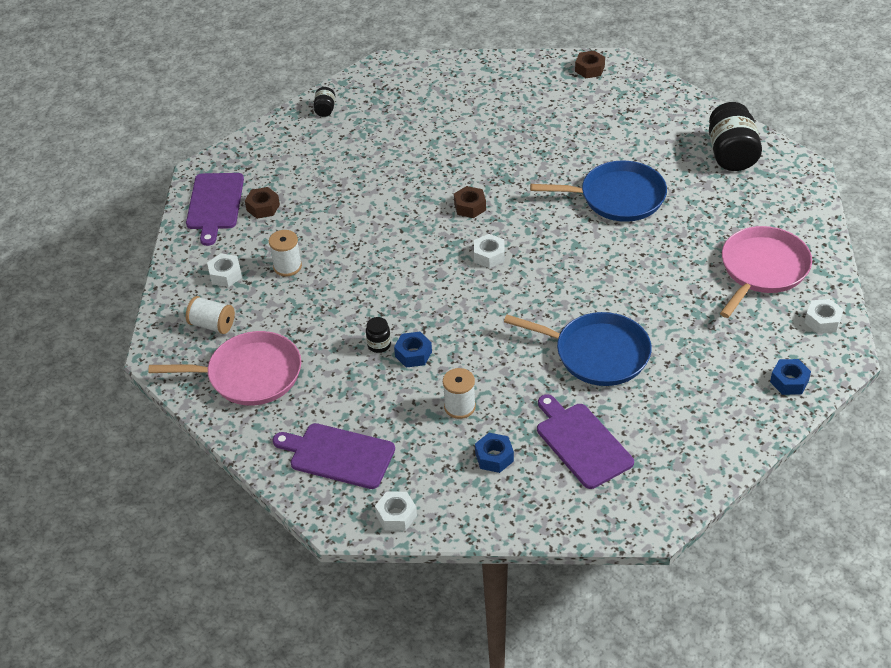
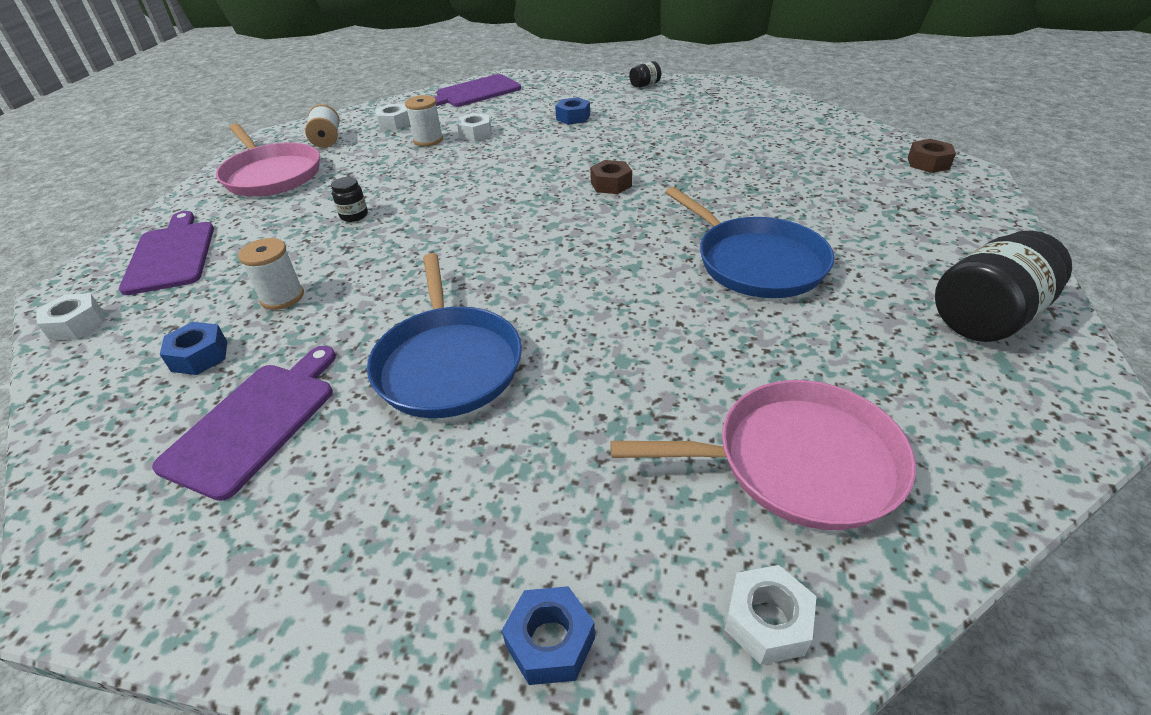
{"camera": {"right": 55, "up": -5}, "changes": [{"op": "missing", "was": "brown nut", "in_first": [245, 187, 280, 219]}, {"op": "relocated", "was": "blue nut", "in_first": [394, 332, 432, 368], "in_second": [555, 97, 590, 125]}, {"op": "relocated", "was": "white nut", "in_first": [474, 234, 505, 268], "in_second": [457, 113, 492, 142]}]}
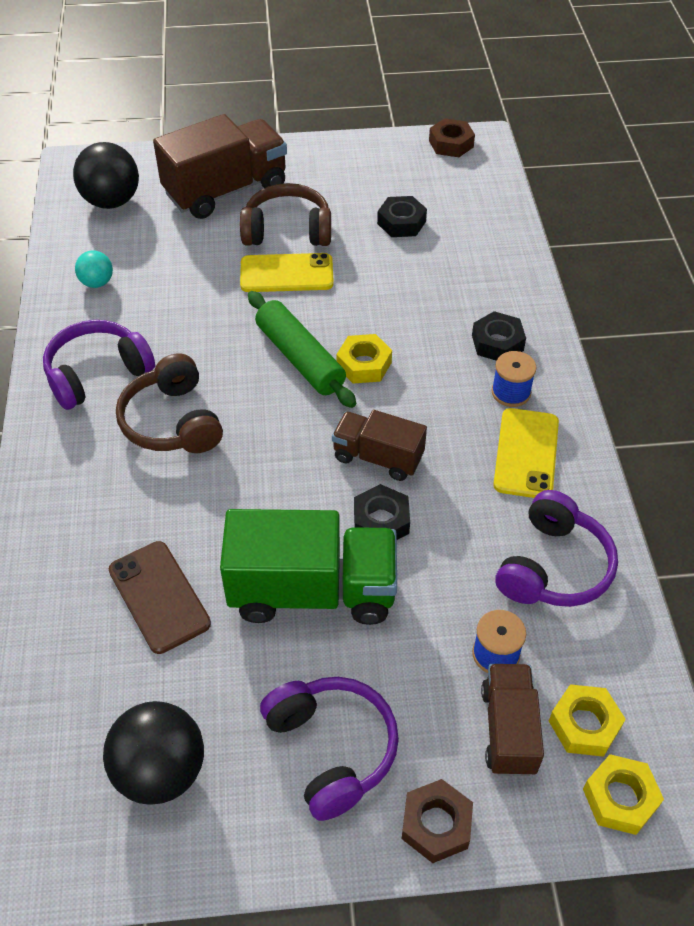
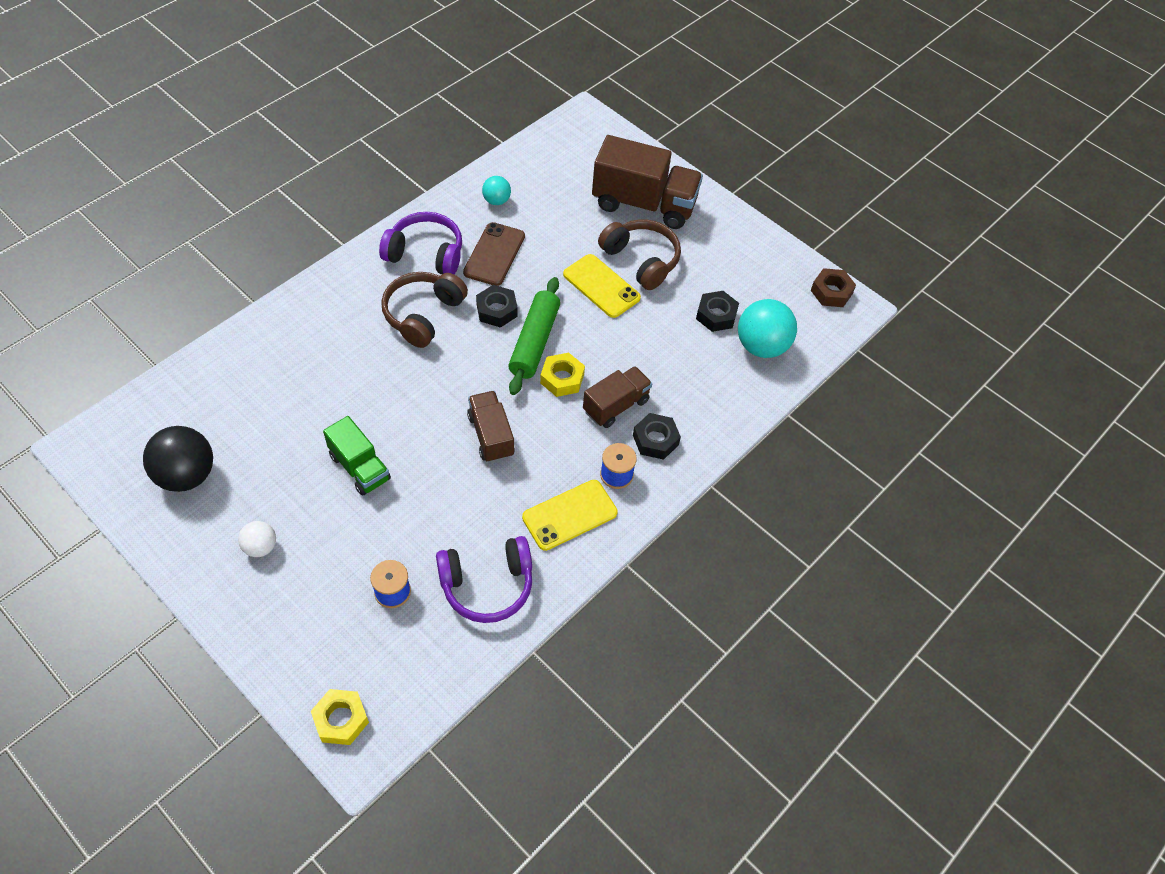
{"camera": {"right": 45, "up": 5}, "changes": [{"op": "missing", "was": "black ball", "in_first": [73, 142, 139, 209]}, {"op": "missing", "was": "brown nut", "in_first": [402, 779, 473, 863]}, {"op": "missing", "was": "yellow nut", "in_first": [549, 684, 626, 757]}, {"op": "appeared", "now": "turquoise ball", "in_second": [738, 299, 797, 358]}, {"op": "relocated", "was": "brown phone", "in_first": [109, 541, 211, 654], "in_second": [463, 222, 525, 286]}, {"op": "relocated", "was": "black nut", "in_first": [354, 484, 410, 540], "in_second": [476, 285, 518, 328]}, {"op": "relocated", "was": "brown truck", "in_first": [481, 664, 544, 776], "in_second": [583, 366, 652, 428]}, {"op": "exchanged", "was": "purple headphones", "now": "white ball", "in_first": [260, 677, 399, 821], "in_second": [238, 521, 276, 557]}, {"op": "size", "was": "green truck", "in_first": [220, 509, 397, 625], "in_second": [323, 416, 391, 496], "ratio": 0.58}]}
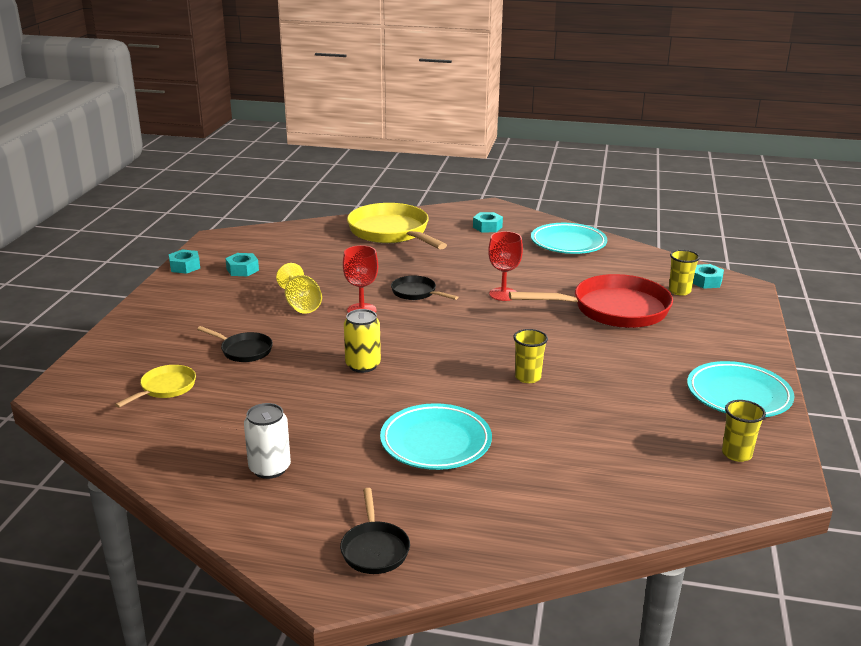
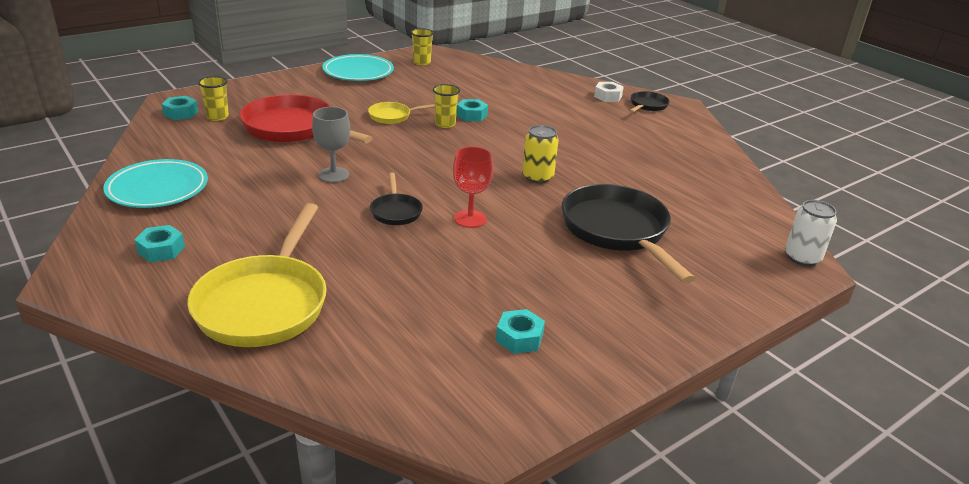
{"camera": {"right": -140, "up": 5}, "changes": [{"op": "missing", "was": "yellow goblet", "in_first": [276, 263, 322, 314]}, {"op": "missing", "was": "turquoise plate", "in_first": [380, 403, 492, 470]}, {"op": "appeared", "now": "white nut", "in_second": [594, 82, 623, 102]}, {"op": "relocated", "was": "yellow pan", "in_first": [115, 365, 196, 408], "in_second": [368, 102, 435, 124]}, {"op": "relocated", "was": "turquoise nut", "in_first": [169, 249, 200, 274], "in_second": [456, 99, 488, 121]}, {"op": "relocated", "was": "white can", "in_first": [244, 403, 291, 479], "in_second": [785, 200, 837, 266]}, {"op": "colour", "was": "red goblet", "now": "grey goblet", "in_first": [488, 231, 523, 301], "in_second": [312, 107, 350, 183]}, {"op": "size", "was": "black pan", "in_first": [197, 326, 273, 362], "in_second": [562, 184, 695, 284], "ratio": 2.07}]}
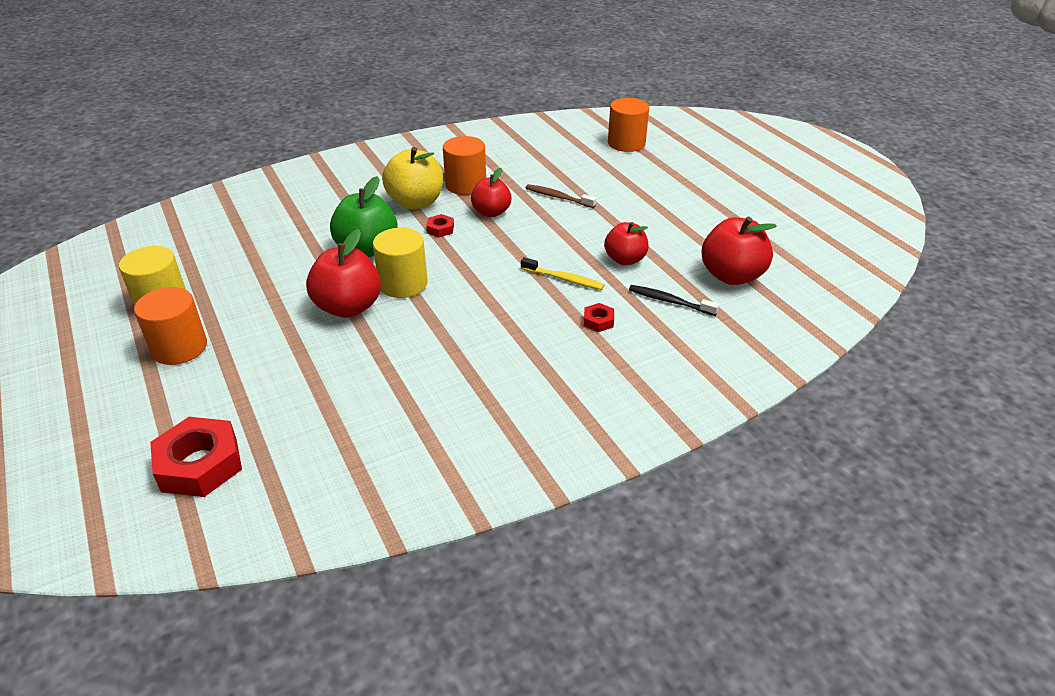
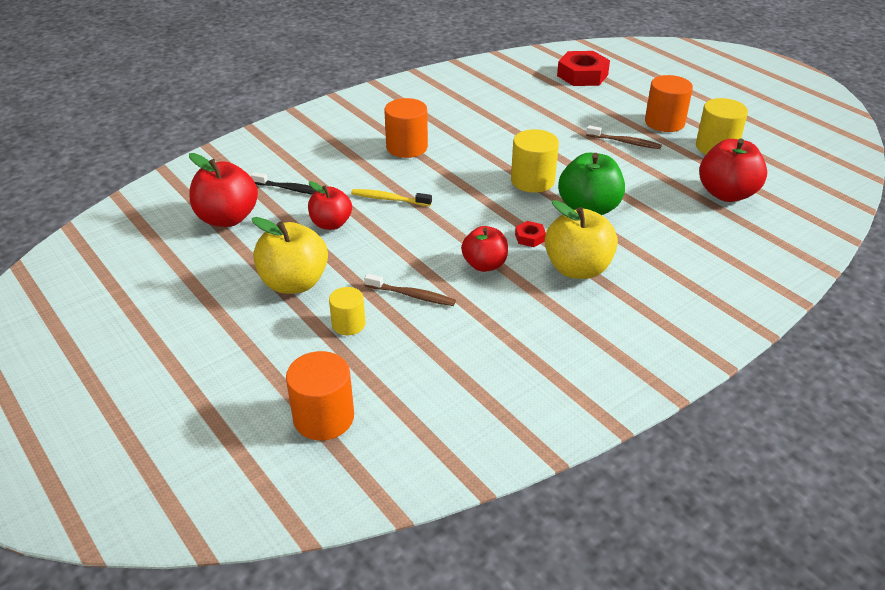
{"camera": {"right": 170, "up": 0}, "changes": [{"op": "missing", "was": "red nut", "in_first": [584, 303, 614, 332]}, {"op": "appeared", "now": "yellow apple", "in_second": [252, 217, 328, 294]}, {"op": "appeared", "now": "yellow cylinder", "in_second": [329, 287, 366, 335]}, {"op": "appeared", "now": "brown toothbrush", "in_second": [586, 125, 662, 149]}, {"op": "relocated", "was": "red apple", "in_first": [306, 229, 381, 318], "in_second": [699, 138, 767, 202]}, {"op": "relocated", "was": "orange cylinder", "in_first": [443, 136, 486, 195], "in_second": [384, 98, 428, 158]}]}
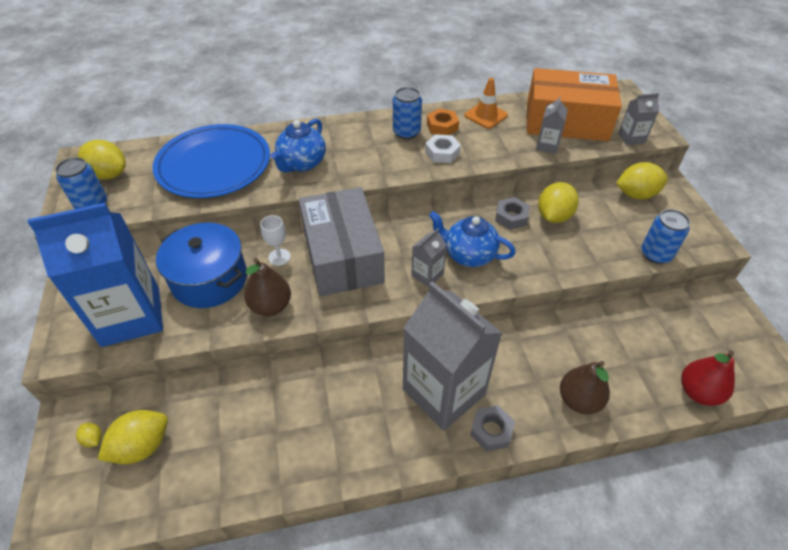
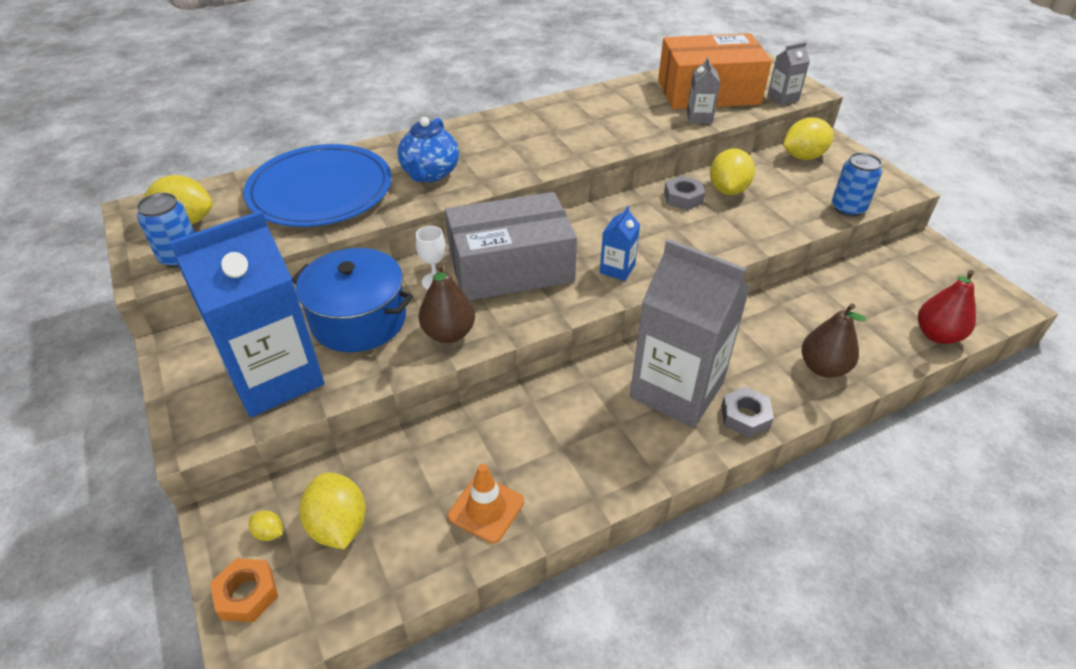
{"camera": {"right": -15, "up": -5}, "changes": [{"op": "missing", "was": "blue can", "in_first": [393, 87, 422, 139]}, {"op": "missing", "was": "white nut", "in_first": [425, 134, 461, 163]}, {"op": "missing", "was": "blue teapot", "in_first": [429, 211, 516, 267]}, {"op": "relocated", "was": "orange nut", "in_first": [427, 108, 459, 135], "in_second": [210, 558, 278, 622]}, {"op": "relocated", "was": "orange traffic cone", "in_first": [464, 78, 508, 129], "in_second": [448, 464, 524, 543]}, {"op": "colour", "was": "grey carton", "now": "blue carton", "in_first": [411, 228, 447, 287], "in_second": [600, 206, 640, 281]}, {"op": "spun", "was": "yellow lemon", "in_first": [98, 410, 168, 464], "in_second": [299, 472, 366, 549], "clockwise": -60}, {"op": "spun", "was": "grey box", "in_first": [299, 187, 385, 297], "in_second": [445, 192, 577, 300], "clockwise": -75}]}
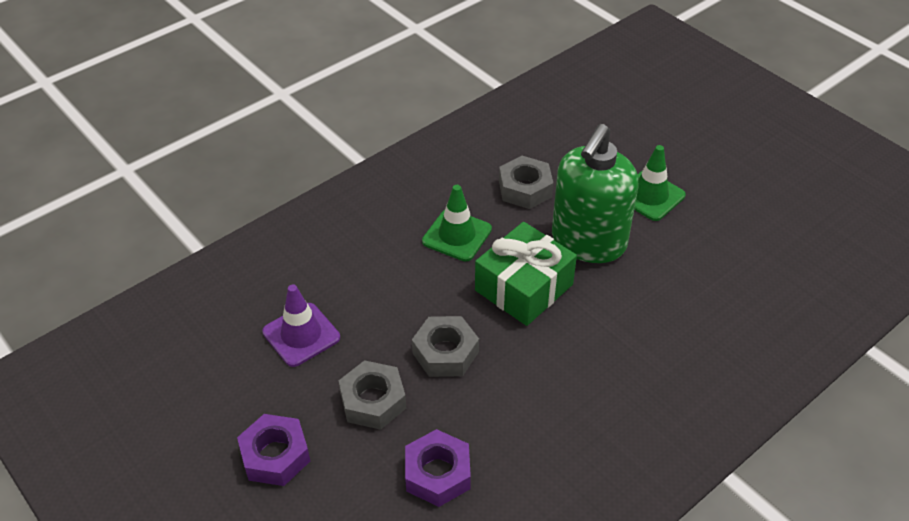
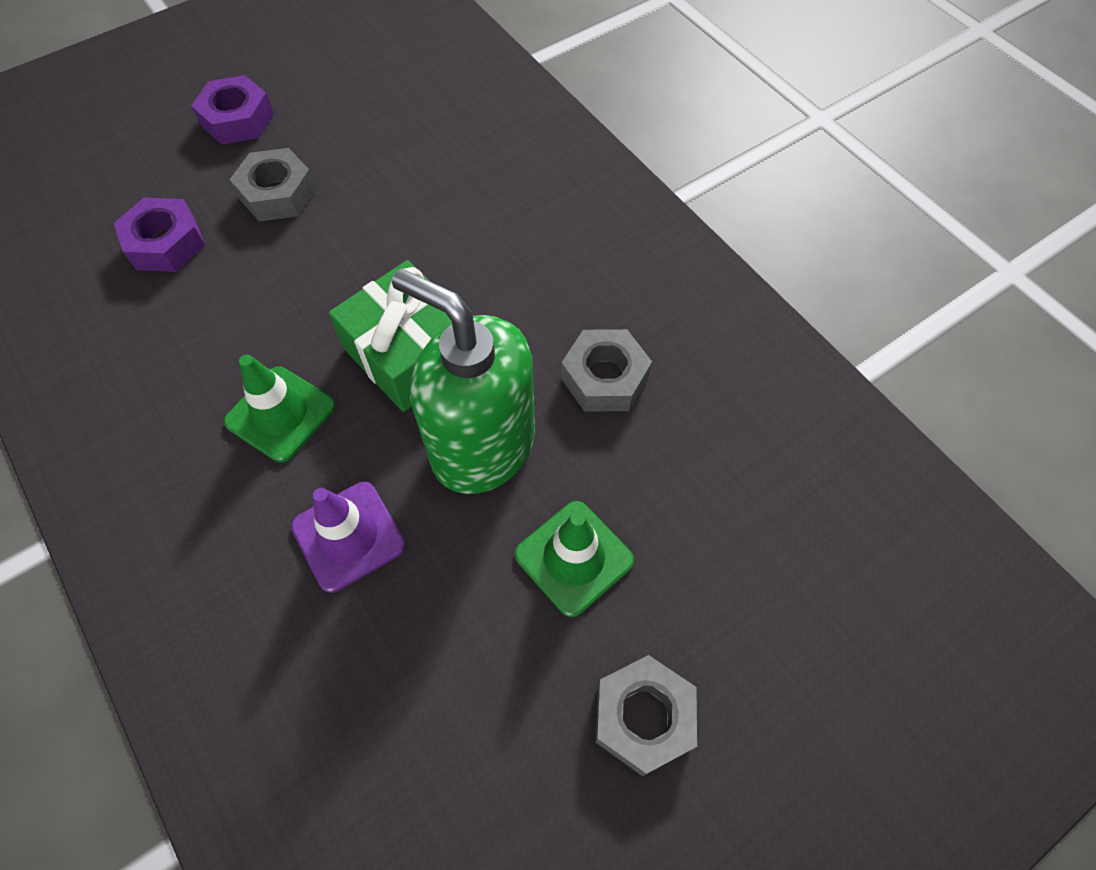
{"camera": {"right": 95, "up": 15}, "changes": [{"op": "relocated", "was": "purple traffic cone", "in_first": [262, 284, 340, 367], "in_second": [291, 481, 405, 593]}, {"op": "relocated", "was": "grey nut", "in_first": [412, 316, 479, 377], "in_second": [595, 655, 697, 776]}, {"op": "relocated", "was": "green traffic cone", "in_first": [422, 185, 492, 261], "in_second": [224, 355, 335, 462]}]}
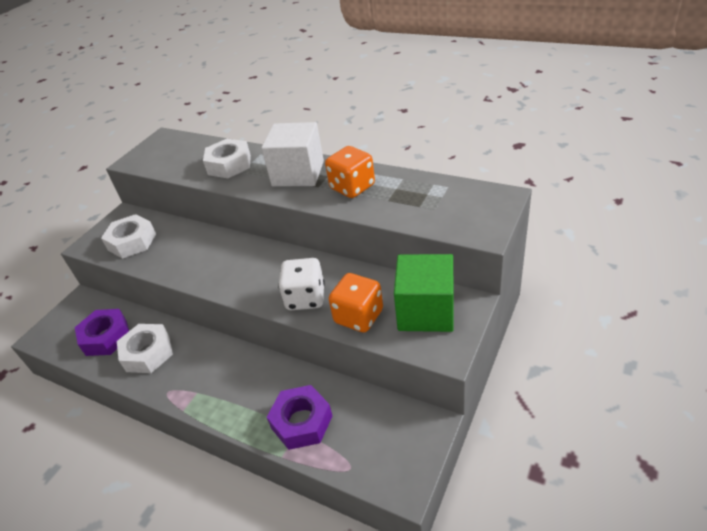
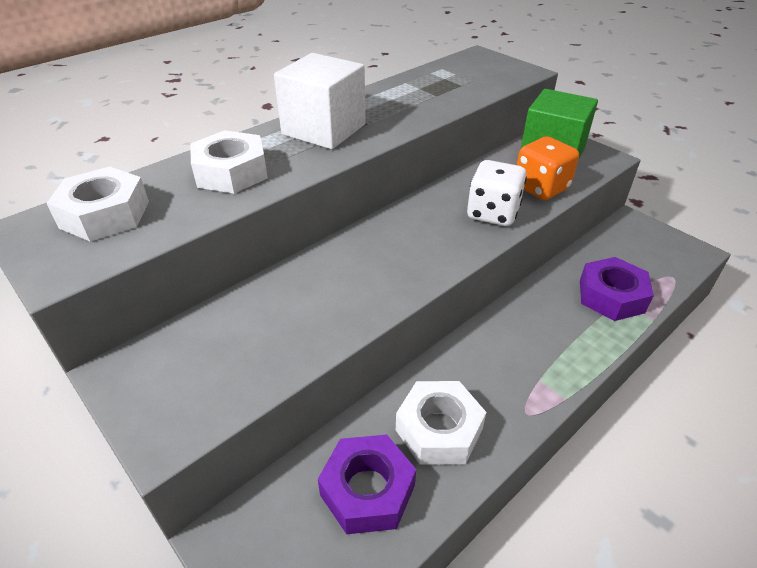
{"camera": {"right": -75, "up": 0}, "changes": [{"op": "missing", "was": "orange dice", "in_first": [325, 146, 375, 198]}, {"op": "relocated", "was": "white nut", "in_first": [101, 214, 156, 259], "in_second": [47, 166, 149, 241]}]}
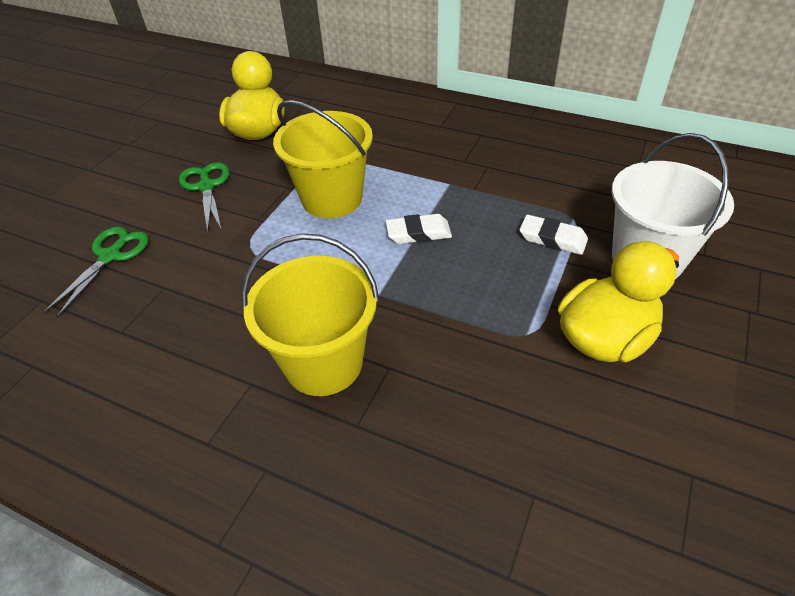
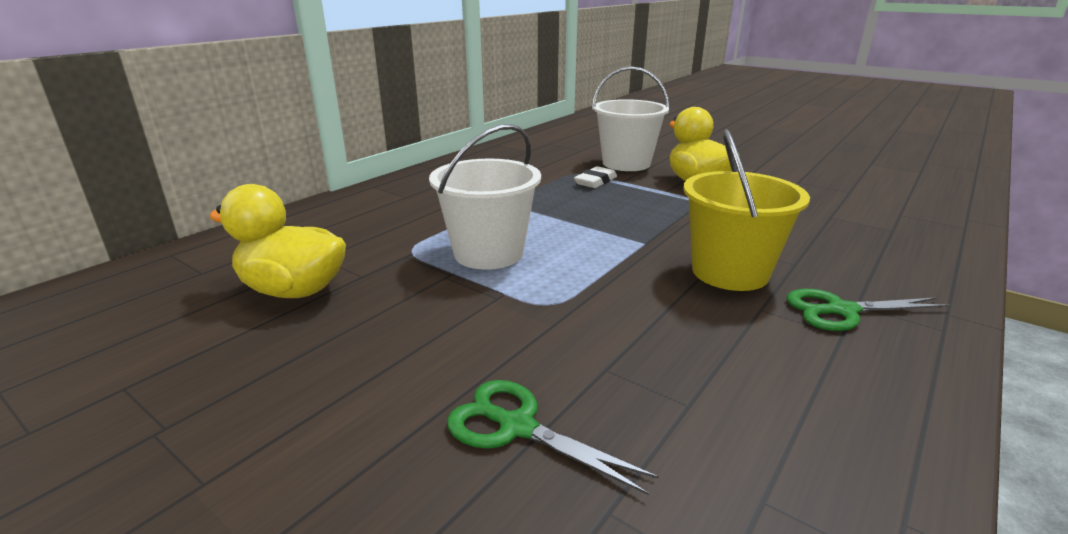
{"camera": {"right": -80, "up": -20}, "changes": [{"op": "missing", "was": "white eraser", "in_first": [386, 214, 452, 244]}, {"op": "relocated", "was": "green scissors", "in_first": [179, 162, 229, 233], "in_second": [786, 289, 950, 331]}, {"op": "colour", "was": "yellow bucket", "now": "white bucket", "in_first": [273, 100, 373, 218], "in_second": [429, 124, 541, 270]}]}
